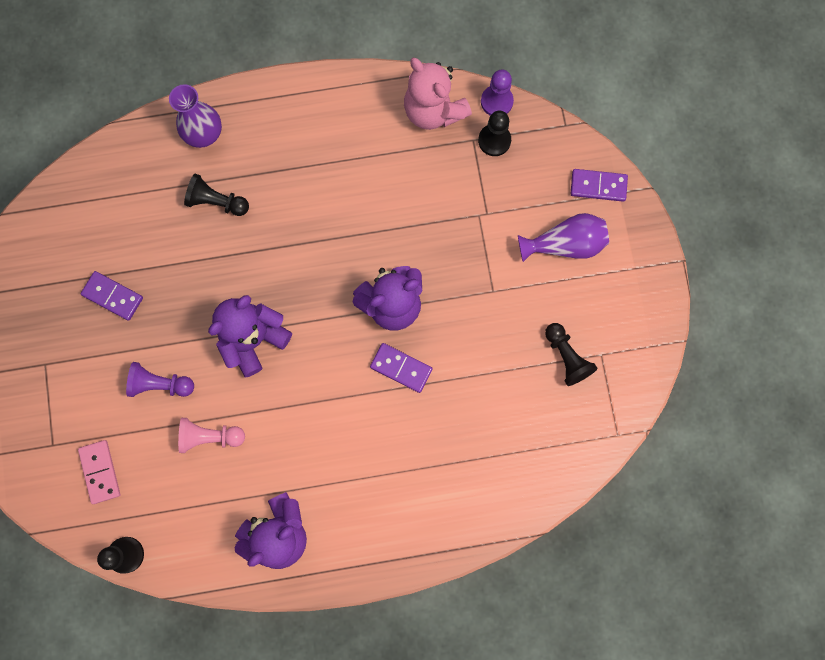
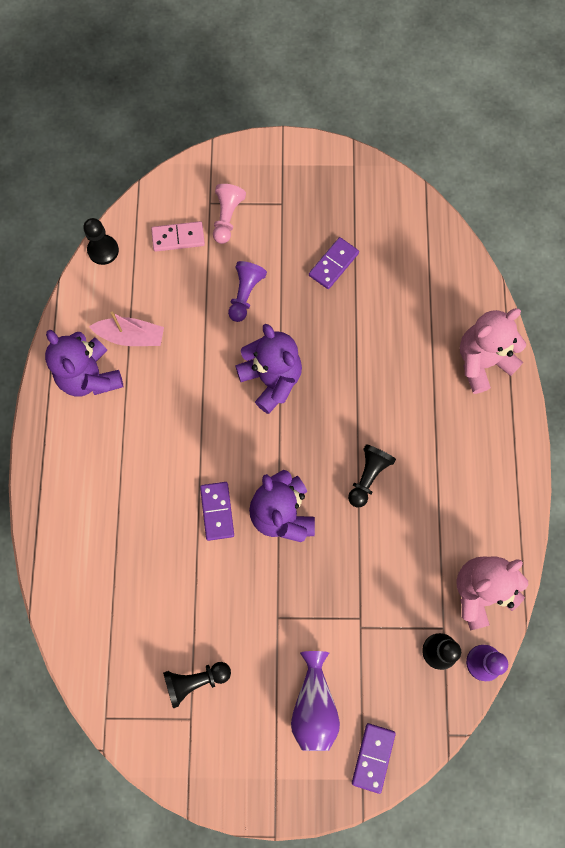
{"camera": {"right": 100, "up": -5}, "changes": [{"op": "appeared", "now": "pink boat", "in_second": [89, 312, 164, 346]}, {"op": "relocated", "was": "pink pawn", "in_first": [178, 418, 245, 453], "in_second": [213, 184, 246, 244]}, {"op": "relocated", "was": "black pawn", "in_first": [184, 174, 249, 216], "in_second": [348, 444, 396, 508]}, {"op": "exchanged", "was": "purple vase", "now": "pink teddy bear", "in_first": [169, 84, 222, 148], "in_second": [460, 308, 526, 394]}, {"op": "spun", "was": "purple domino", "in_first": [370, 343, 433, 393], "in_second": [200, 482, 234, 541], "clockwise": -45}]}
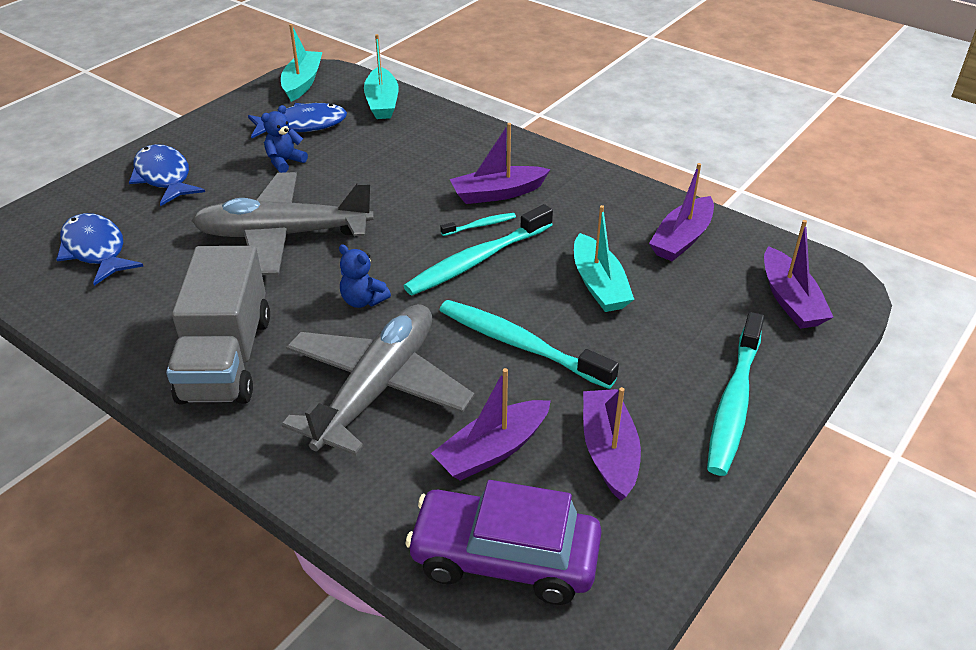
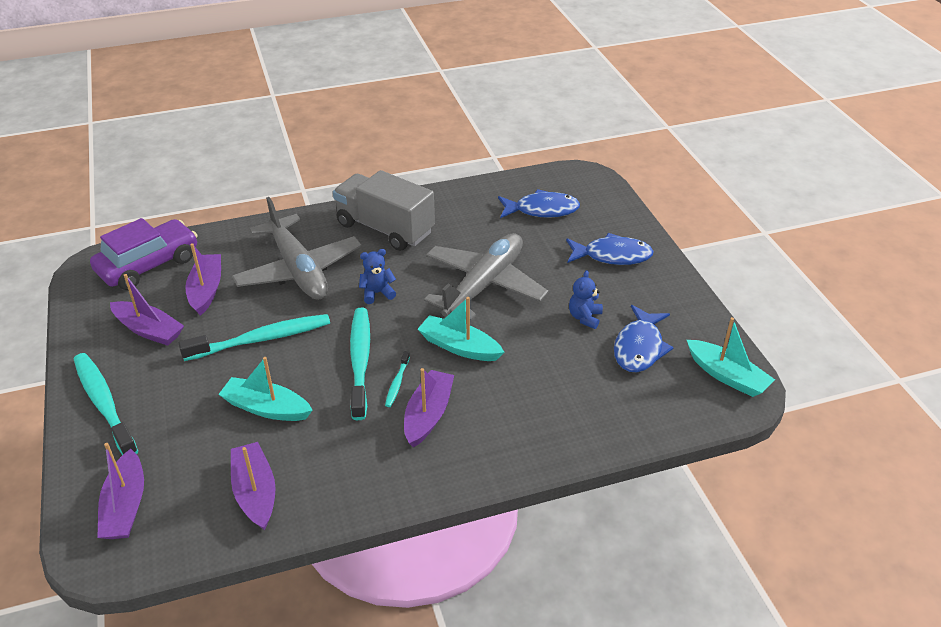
{"camera": {"right": 125, "up": 0}, "changes": [{"op": "relocated", "was": "turquoise boat", "in_first": [364, 34, 399, 119], "in_second": [418, 297, 504, 361]}, {"op": "spun", "was": "blue teddy bear", "in_first": [261, 105, 308, 173], "in_second": [569, 270, 603, 329], "clockwise": -150}, {"op": "spun", "was": "purple boat", "in_first": [764, 220, 834, 329], "in_second": [97, 443, 144, 539], "clockwise": -120}]}
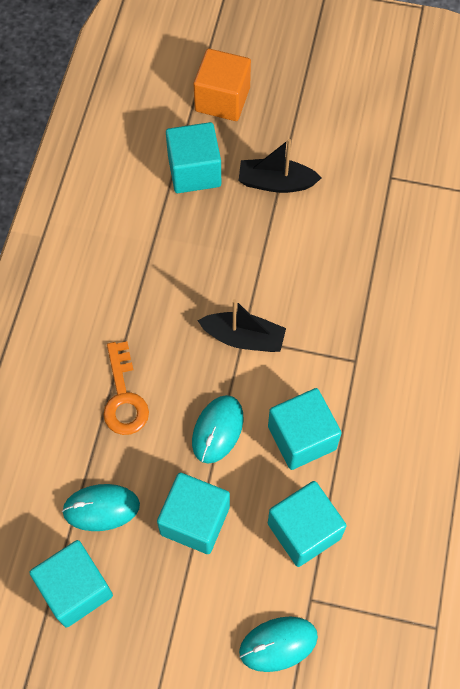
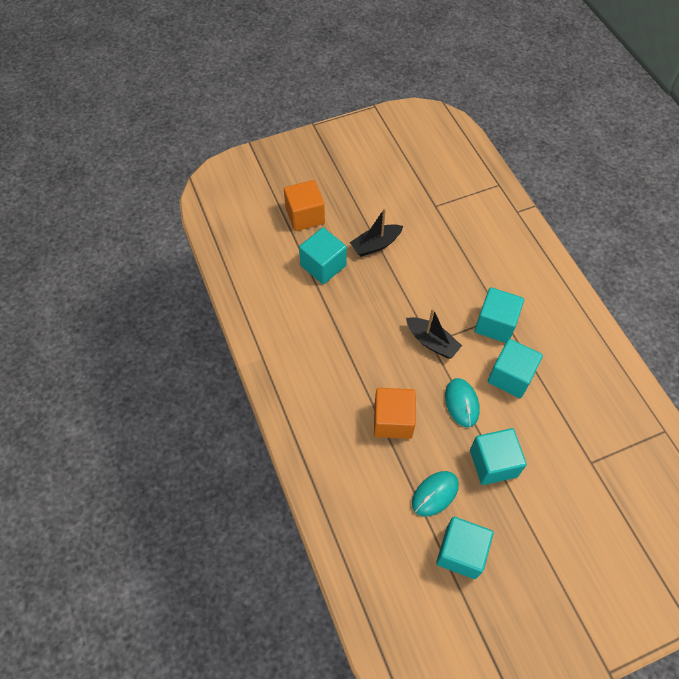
{"camera": {"right": -35, "up": -5}, "changes": [{"op": "missing", "was": "turquoise mouse", "in_first": [239, 617, 318, 672]}, {"op": "relocated", "was": "turquoise cube", "in_first": [268, 481, 347, 567], "in_second": [474, 287, 524, 343]}, {"op": "exchanged", "was": "orange key", "now": "orange cube", "in_first": [103, 341, 149, 435], "in_second": [374, 388, 416, 439]}, {"op": "spun", "was": "black boat", "in_first": [198, 299, 286, 352], "in_second": [406, 308, 462, 359], "clockwise": 60}]}
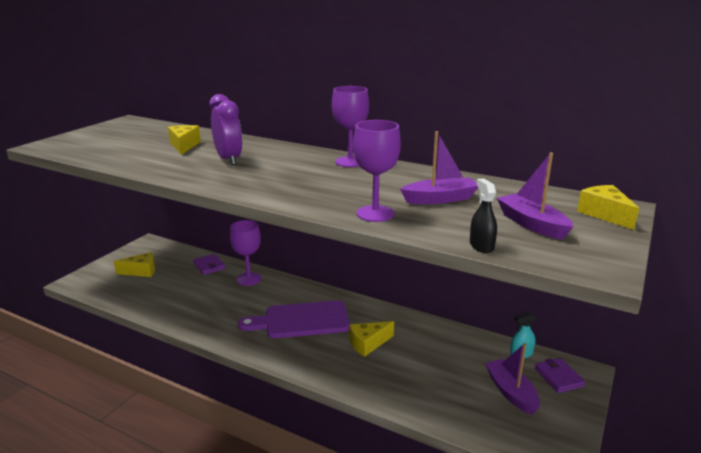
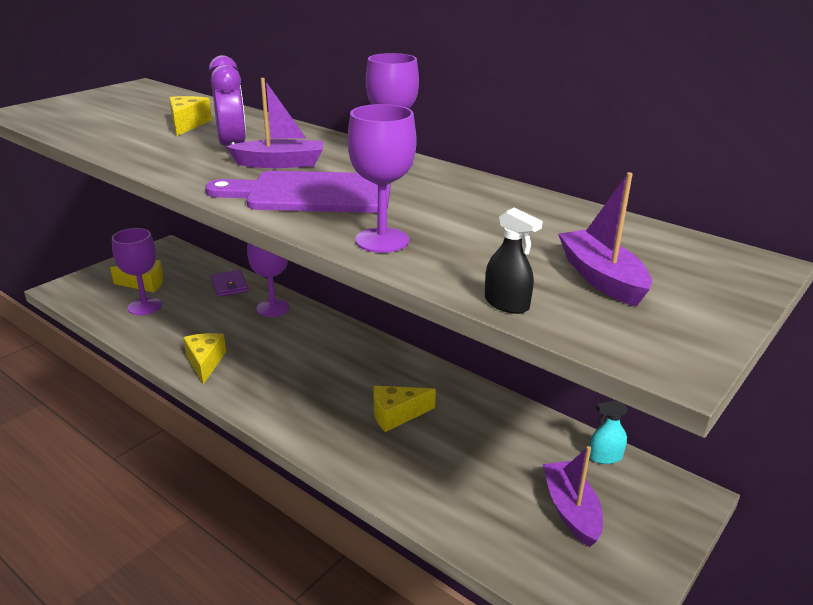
{"camera": {"right": 10, "up": 5}, "changes": [{"op": "missing", "was": "purple wallet", "in_first": [535, 358, 585, 393]}, {"op": "appeared", "now": "purple goblet", "in_second": [112, 228, 162, 315]}, {"op": "relocated", "was": "purple cutting board", "in_first": [238, 300, 350, 338], "in_second": [205, 171, 391, 213]}, {"op": "relocated", "was": "purple boat", "in_first": [400, 131, 478, 204], "in_second": [226, 78, 323, 168]}, {"op": "relocated", "was": "yellow cheese", "in_first": [577, 185, 639, 230], "in_second": [183, 333, 226, 384]}, {"op": "spun", "was": "black spray bottle", "in_first": [470, 178, 497, 253], "in_second": [485, 207, 543, 314], "clockwise": 135}]}
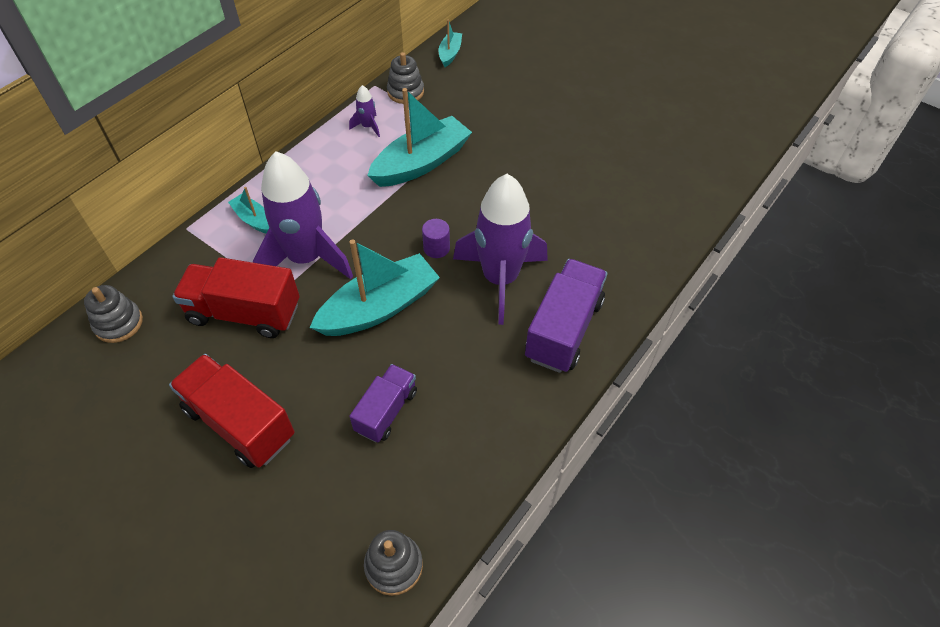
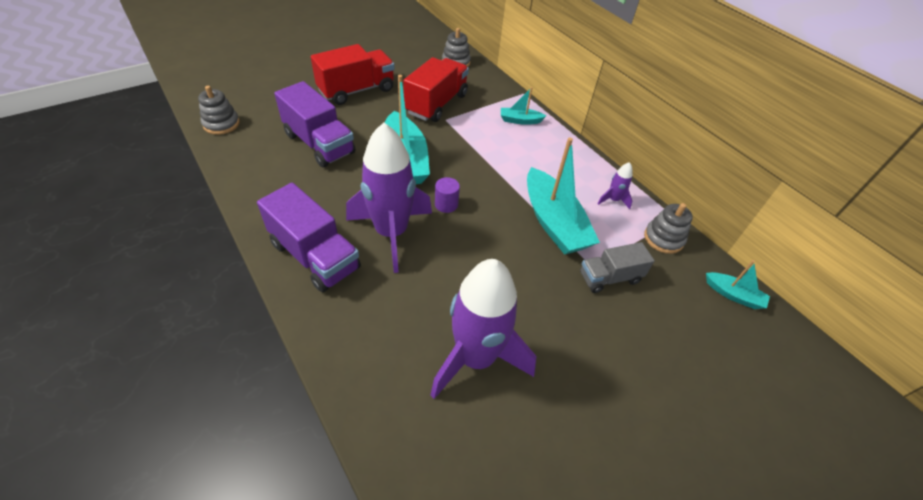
{"camera": {"right": 105, "up": -5}, "changes": [{"op": "appeared", "now": "grey truck", "in_second": [580, 242, 655, 293]}, {"op": "relocated", "was": "purple rocket", "in_first": [253, 151, 353, 279], "in_second": [430, 259, 536, 399]}, {"op": "spun", "was": "turquoise boat", "in_first": [228, 187, 269, 233], "in_second": [501, 87, 546, 125], "clockwise": -150}, {"op": "size", "was": "purple truck", "in_first": [349, 364, 417, 443], "in_second": [274, 81, 355, 167], "ratio": 1.6}]}
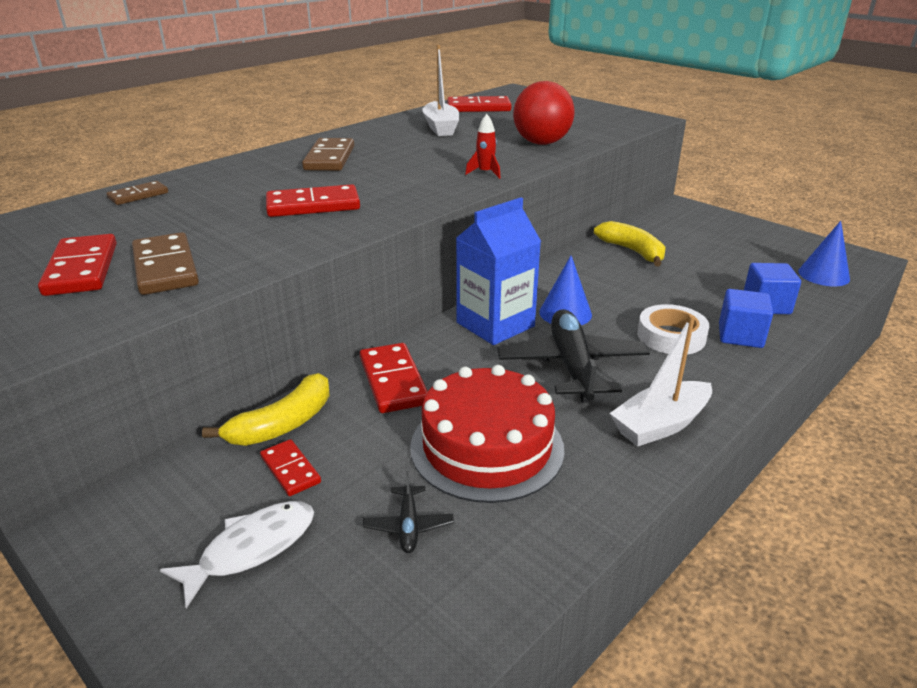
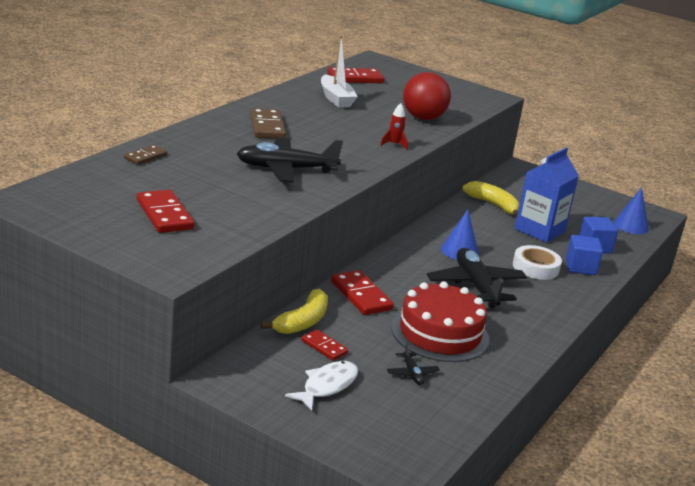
{"camera": {"right": -15, "up": -5}, "changes": [{"op": "missing", "was": "brown domino", "in_first": [132, 232, 199, 295]}, {"op": "missing", "was": "white boat", "in_first": [610, 315, 712, 447]}, {"op": "relocated", "was": "blue carton", "in_first": [456, 197, 541, 345], "in_second": [514, 148, 579, 243]}, {"op": "exchanged", "was": "red domino", "now": "black plane", "in_first": [266, 184, 360, 217], "in_second": [237, 138, 343, 182]}]}
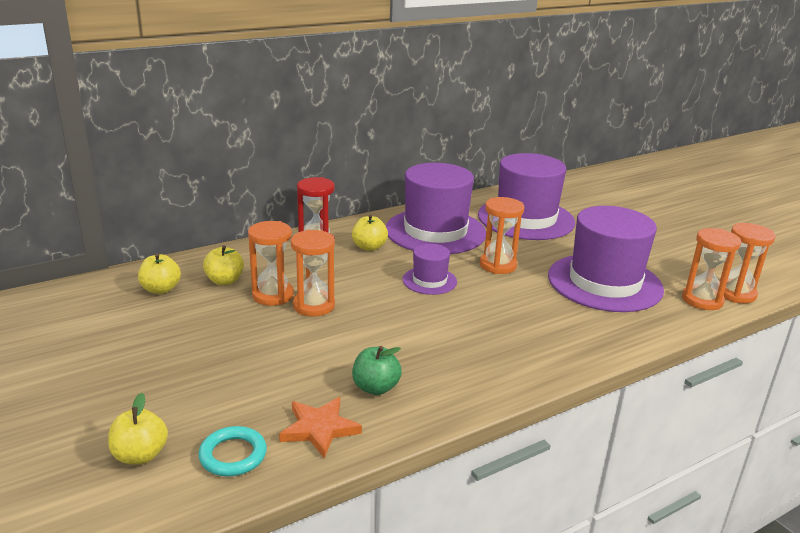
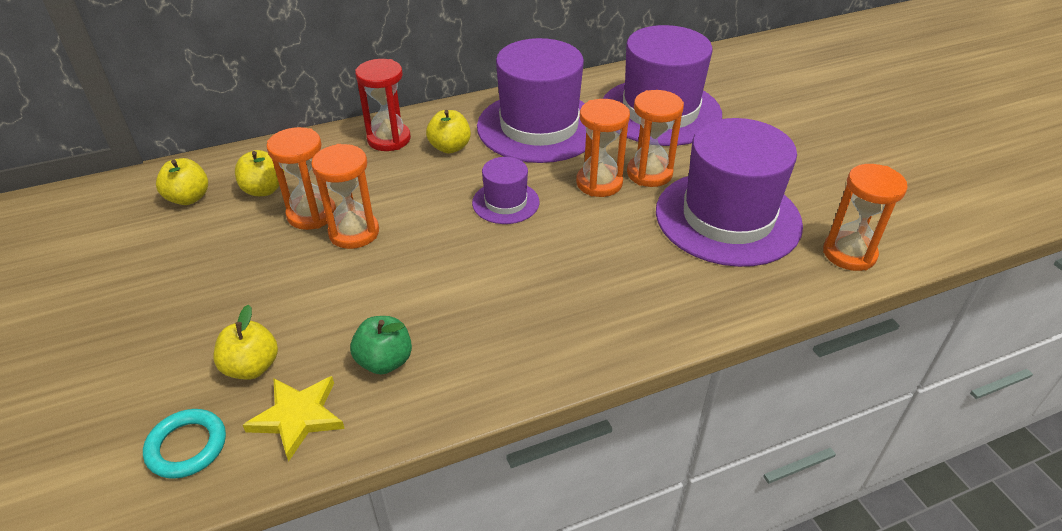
{"camera": {"right": 10, "up": 15}, "changes": [{"op": "relocated", "was": "yellow apple", "in_first": [108, 393, 168, 465], "in_second": [213, 304, 278, 380]}, {"op": "relocated", "was": "orange hourglass", "in_first": [719, 223, 776, 303], "in_second": [627, 90, 684, 187]}, {"op": "colour", "was": "orange star", "now": "yellow star", "in_first": [279, 397, 362, 458], "in_second": [243, 376, 345, 461]}]}
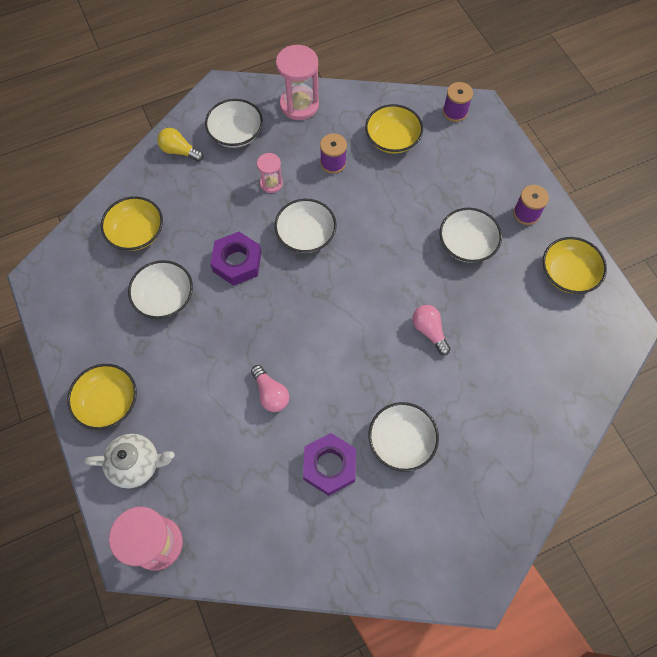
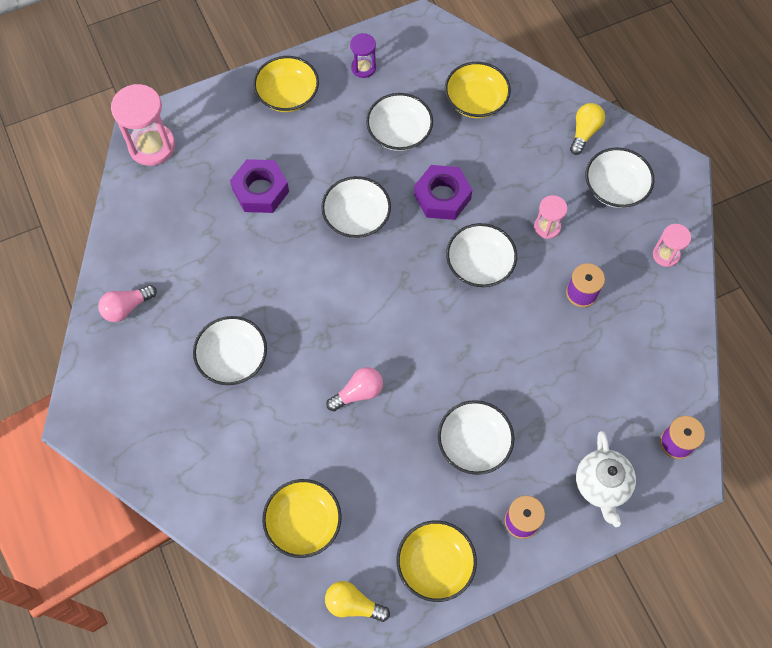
{"camera": {"right": 90, "up": 0}, "changes": [{"op": "appeared", "now": "white bowl", "in_second": [321, 176, 391, 238]}, {"op": "appeared", "now": "yellow light bulb", "in_second": [325, 581, 390, 622]}, {"op": "appeared", "now": "purple hourglass", "in_second": [350, 33, 376, 78]}, {"op": "relocated", "was": "white teapot", "in_first": [84, 434, 174, 488], "in_second": [576, 431, 636, 527]}, {"op": "relocated", "was": "pink light bulb", "in_first": [251, 365, 289, 412], "in_second": [98, 285, 157, 322]}, {"op": "relocated", "was": "purple nut", "in_first": [303, 433, 356, 496], "in_second": [230, 159, 289, 213]}, {"op": "relocated", "was": "yellow bowl", "in_first": [365, 104, 423, 154], "in_second": [262, 479, 342, 558]}, {"op": "size", "was": "pink hourglass", "in_first": [276, 45, 319, 120], "in_second": [653, 224, 691, 267], "ratio": 0.55}]}
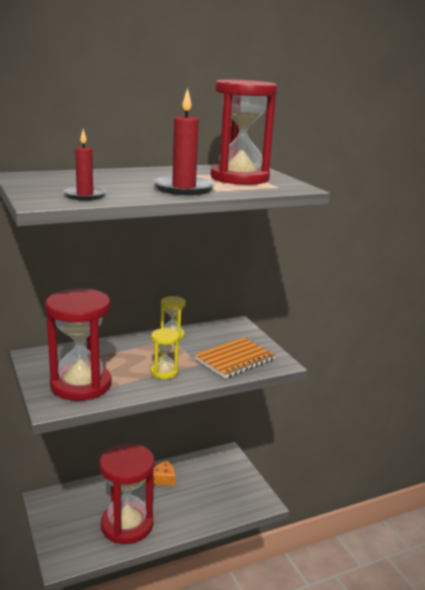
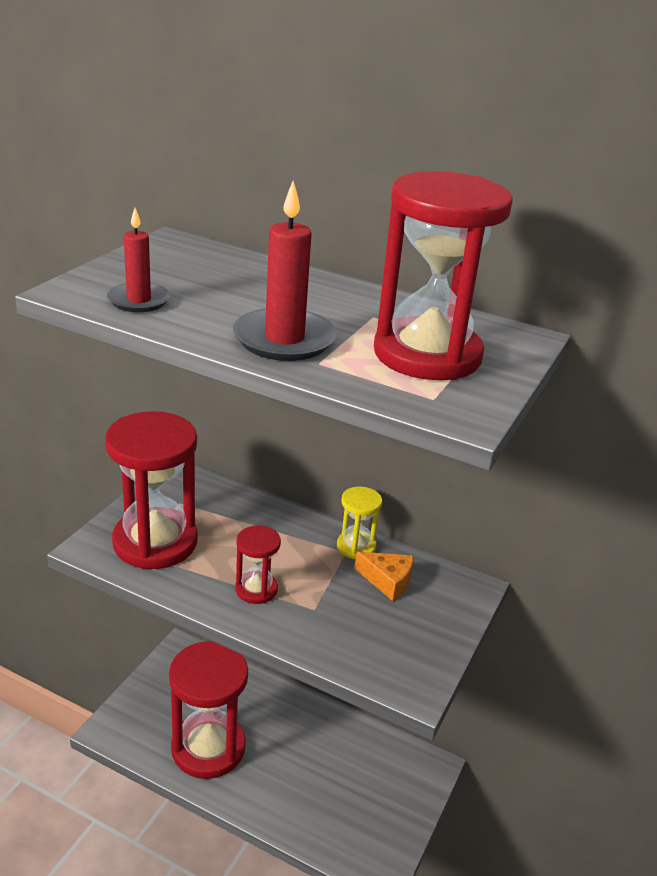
{"camera": {"right": 50, "up": 10}, "changes": [{"op": "missing", "was": "orange notebook", "in_first": [194, 337, 275, 379]}, {"op": "relocated", "was": "orange cheese", "in_first": [143, 460, 176, 486], "in_second": [355, 552, 414, 601]}, {"op": "colour", "was": "yellow hourglass", "now": "red hourglass", "in_first": [151, 328, 180, 379], "in_second": [235, 525, 281, 604]}]}
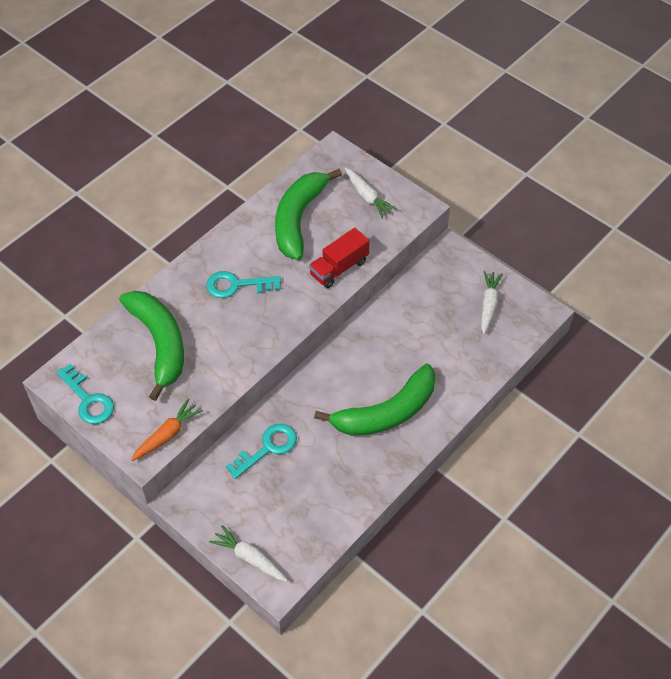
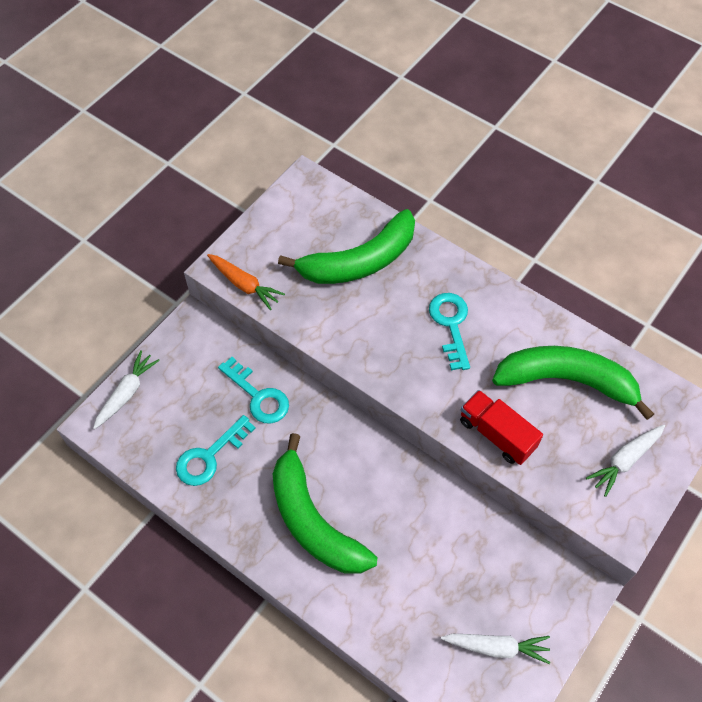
{"camera": {"right": 85, "up": 5}, "changes": [{"op": "relocated", "was": "turquoise key", "in_first": [56, 364, 114, 424], "in_second": [176, 415, 256, 486]}]}
